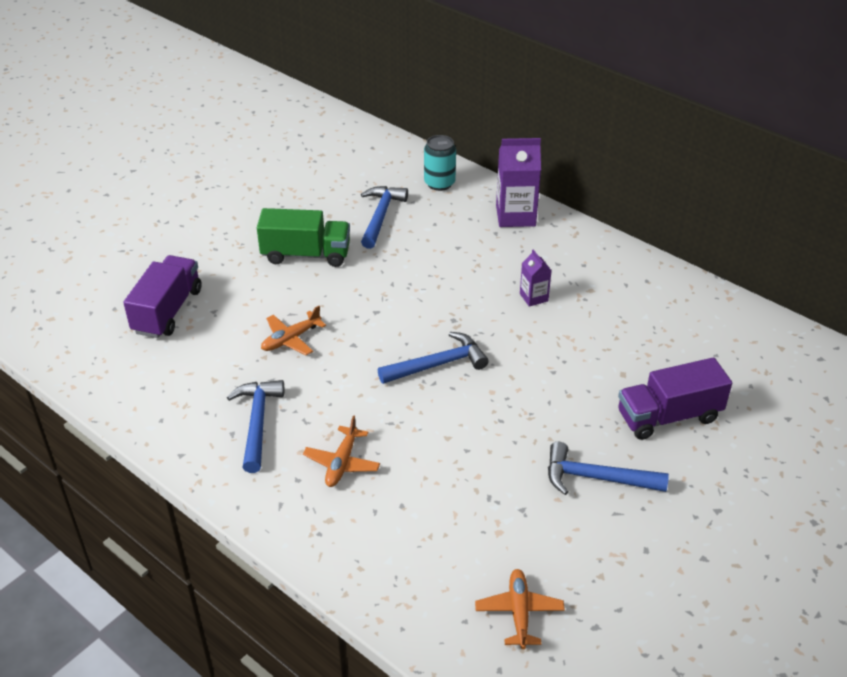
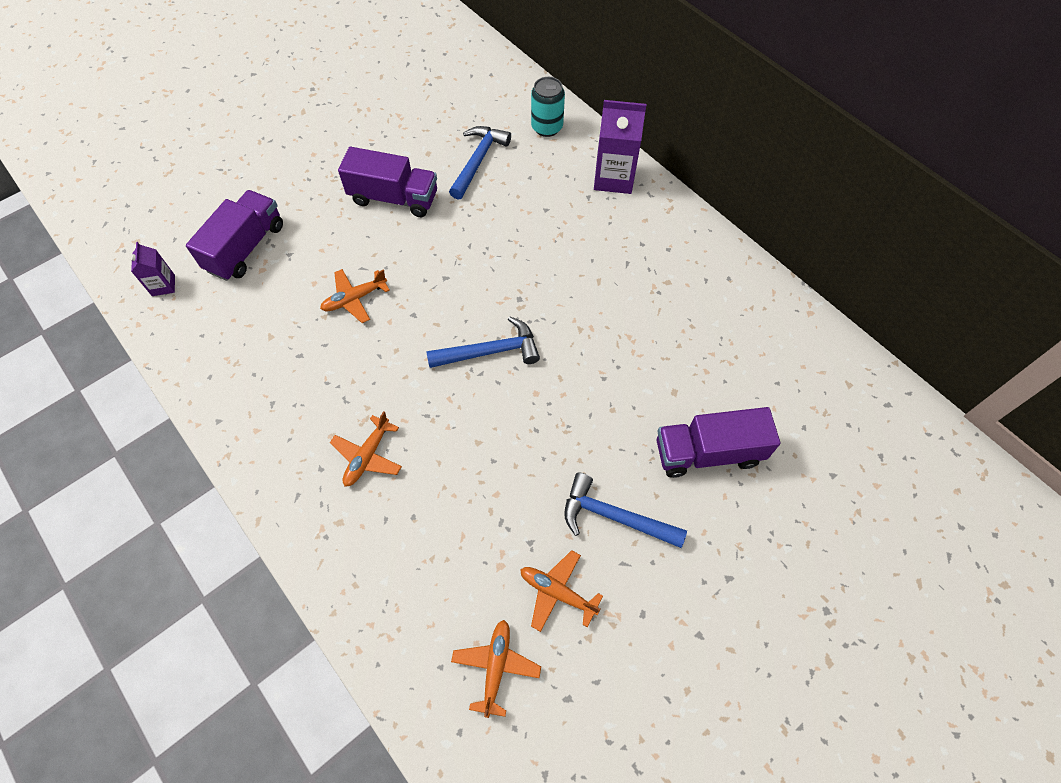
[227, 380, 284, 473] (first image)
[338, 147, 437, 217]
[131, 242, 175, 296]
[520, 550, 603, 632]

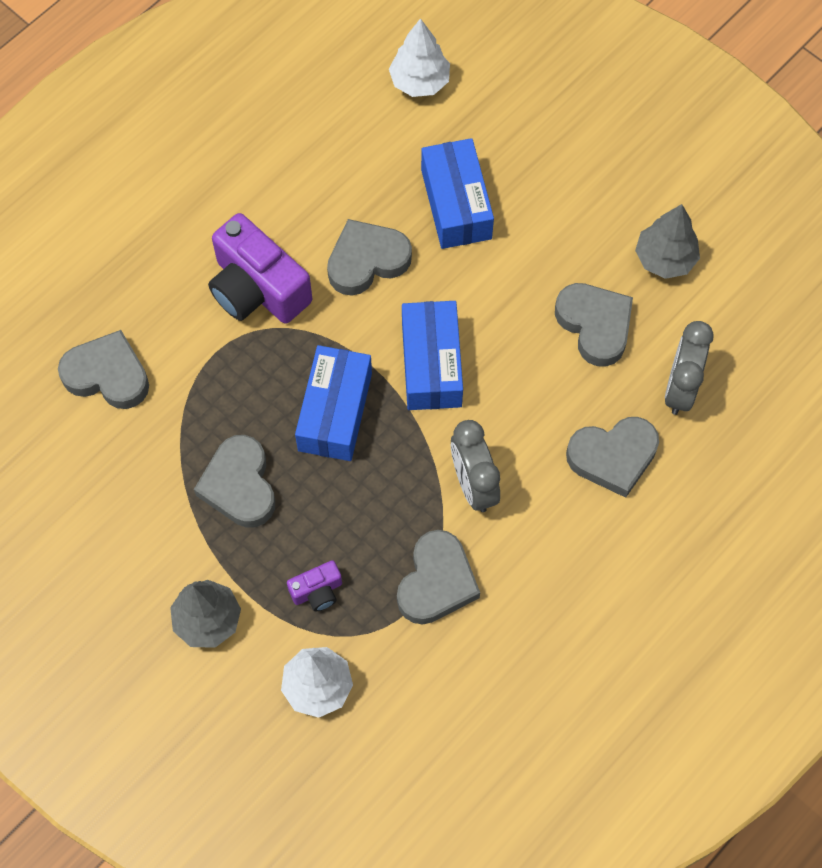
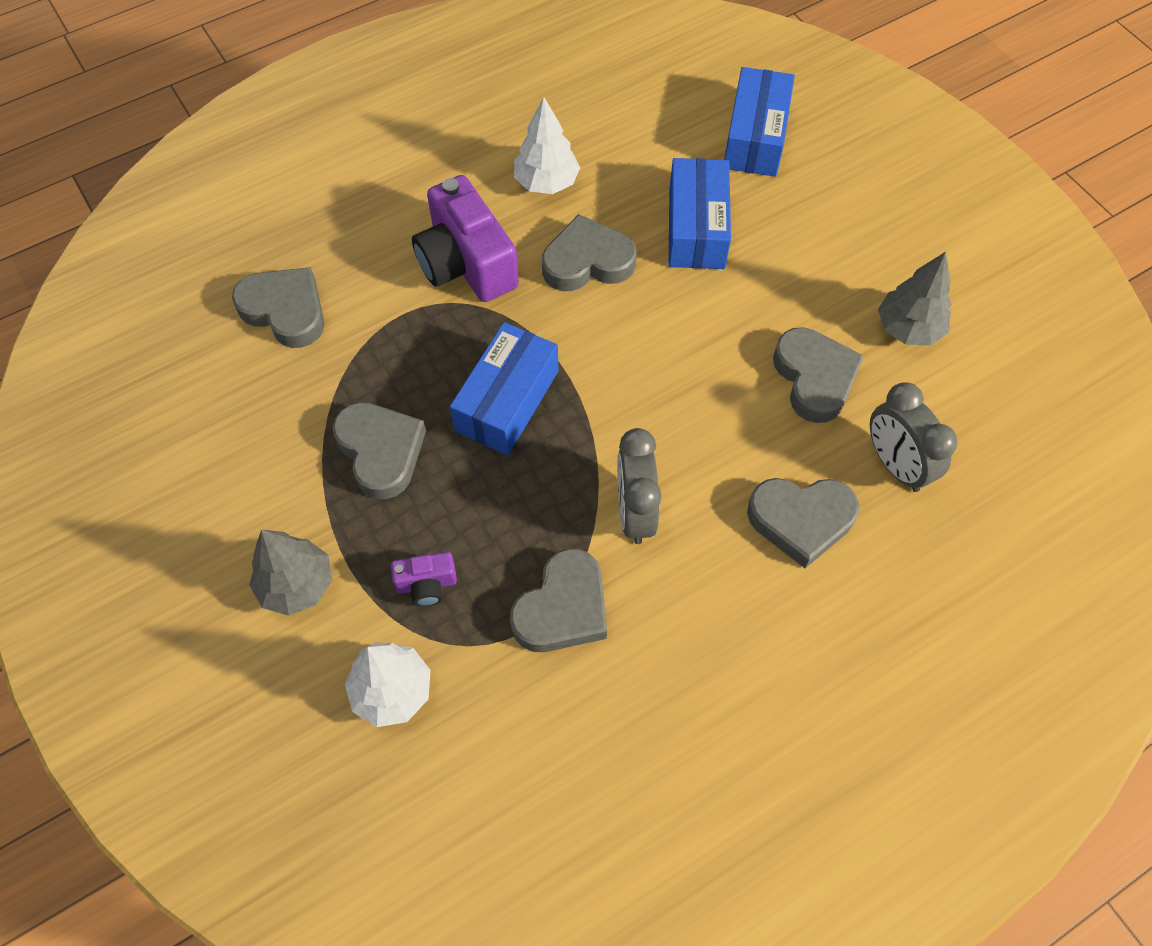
[333, 402, 426, 499]
[514, 97, 580, 194]
[724, 67, 795, 177]
[870, 382, 958, 492]

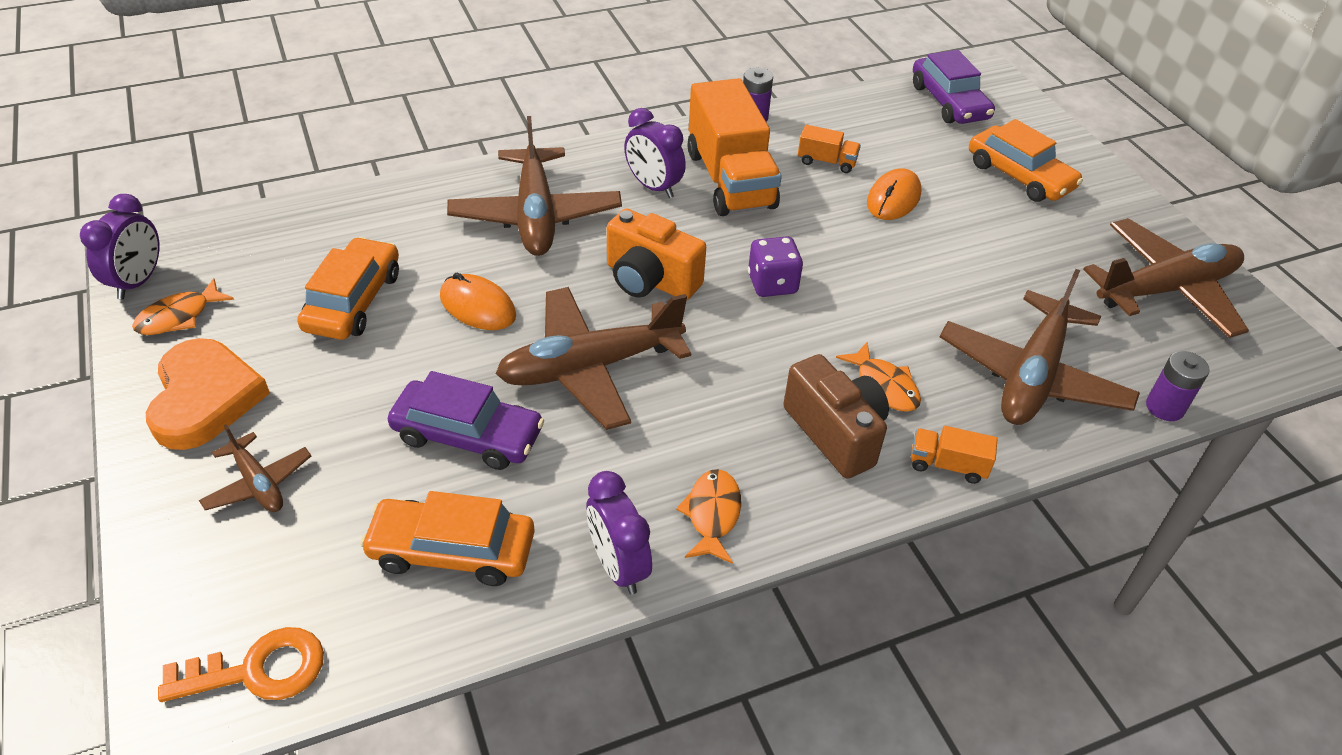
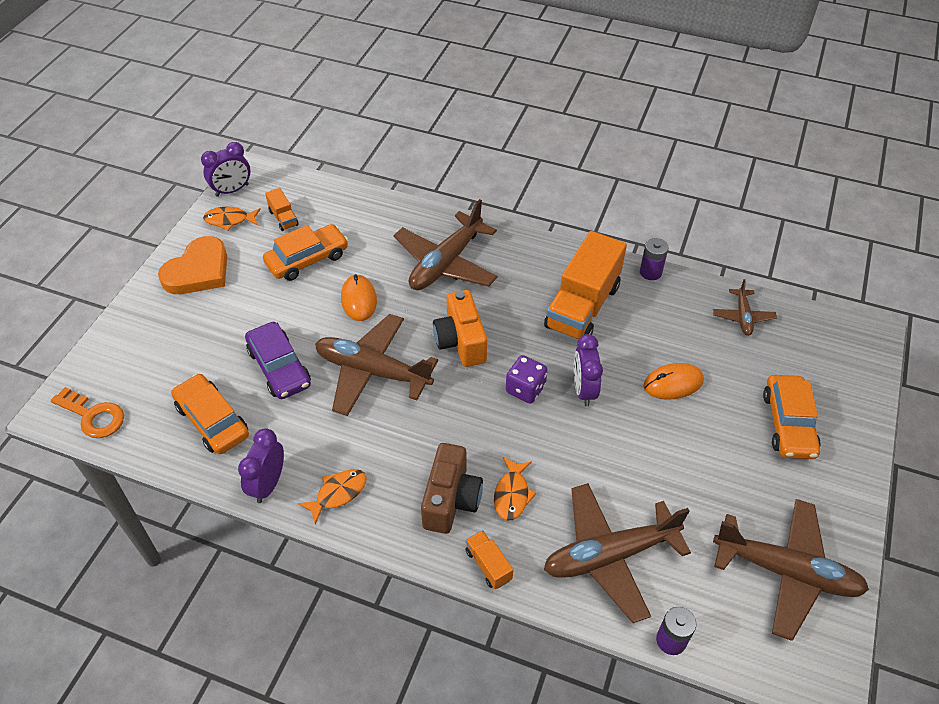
[713, 279, 777, 336]
[574, 334, 603, 406]
[265, 188, 299, 231]
[913, 50, 995, 124] (first image)

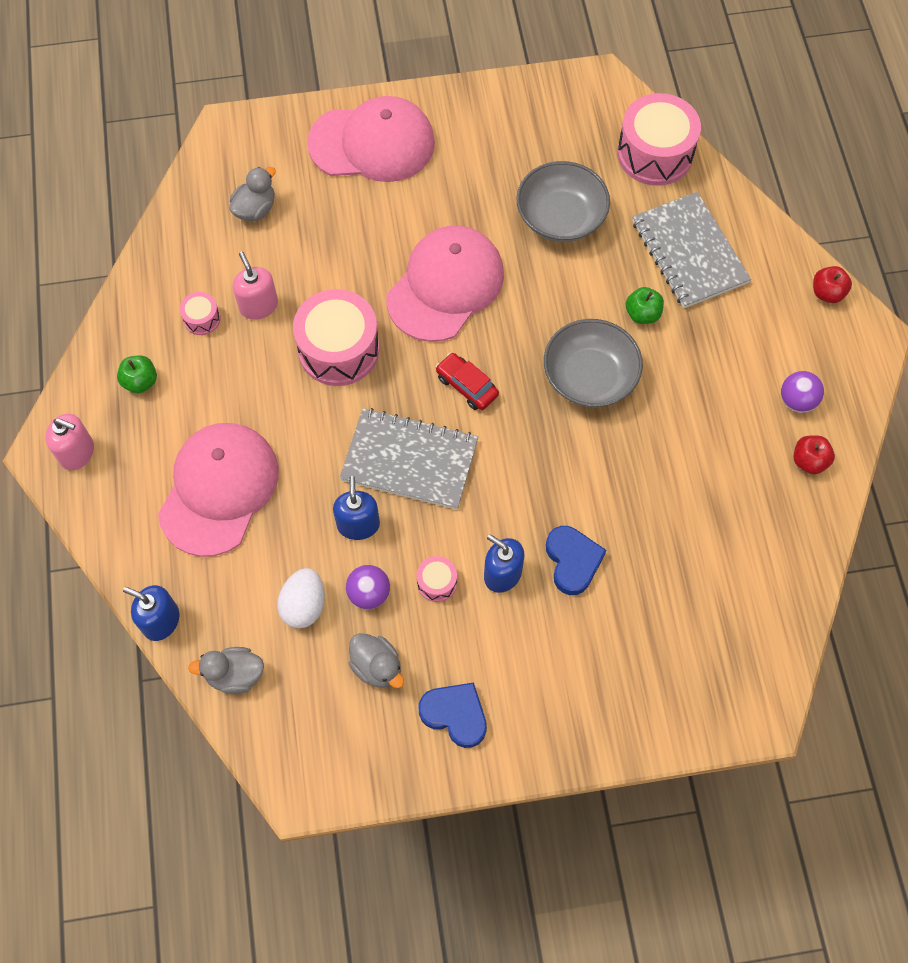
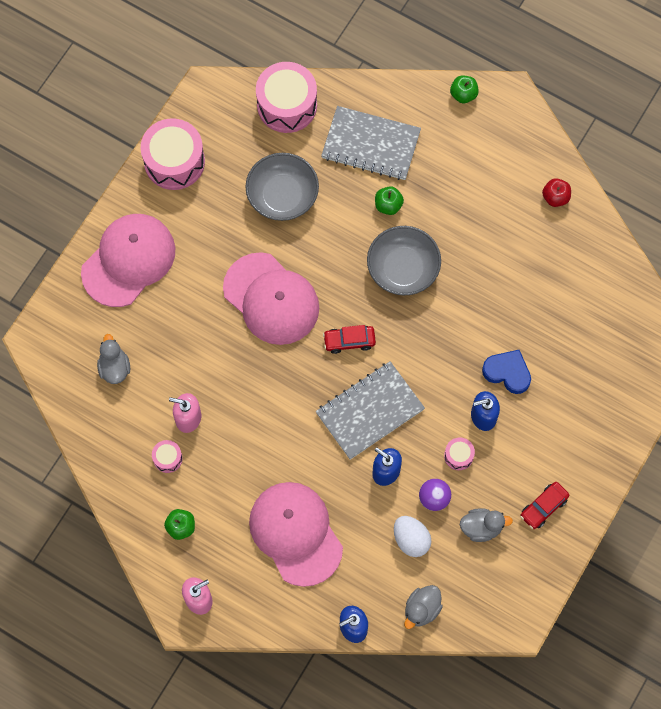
[141, 118, 205, 190]
[223, 252, 319, 345]
[520, 482, 569, 529]
[781, 371, 824, 413] (first image)
[450, 76, 479, 103]

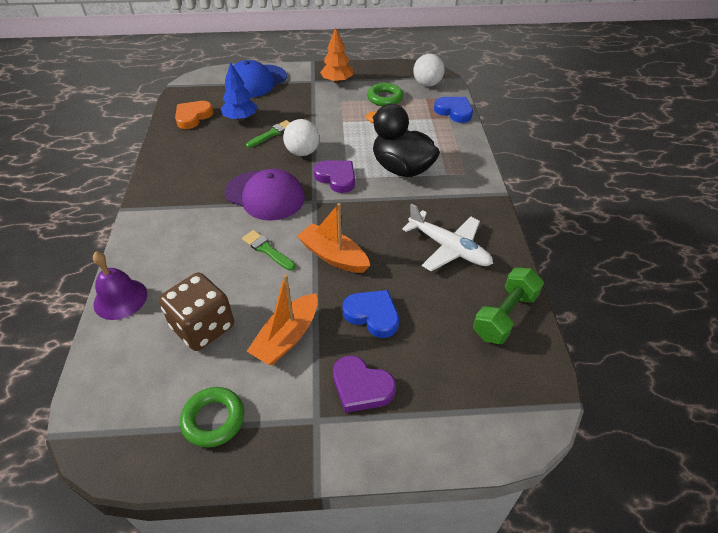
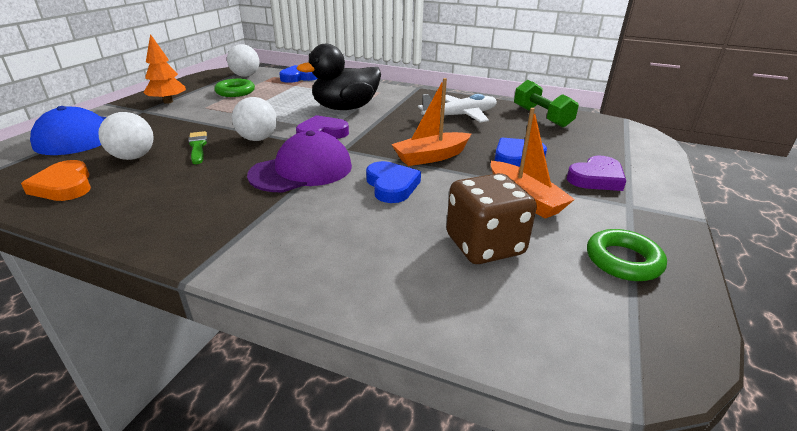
[93, 252, 147, 320] (first image)
[98, 112, 154, 160]
[366, 161, 421, 203]

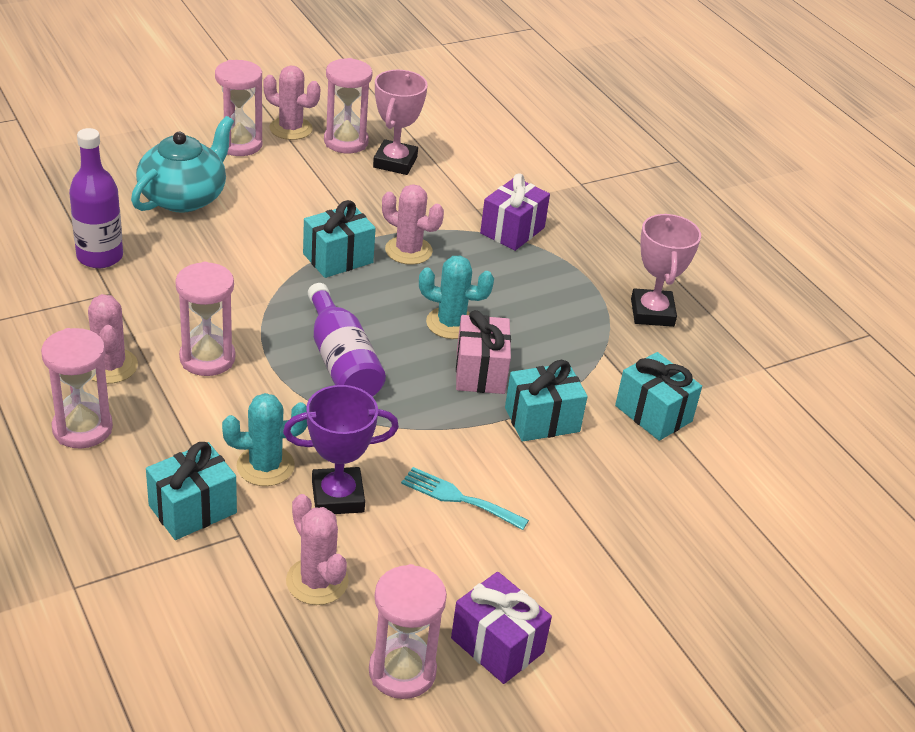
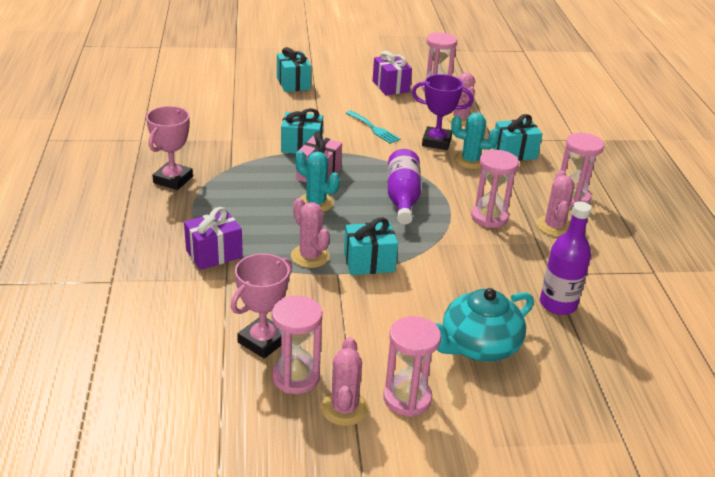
[321, 337, 369, 426]
[277, 47, 311, 92]

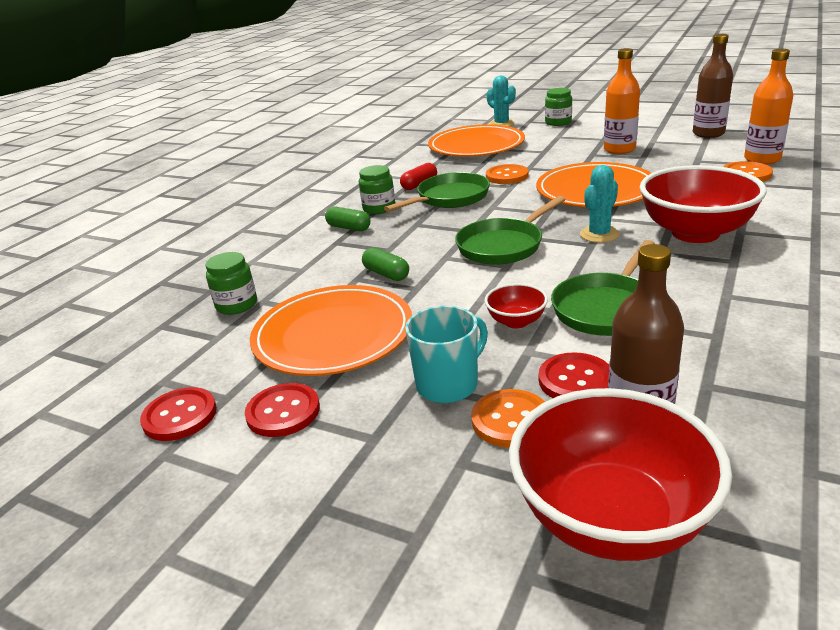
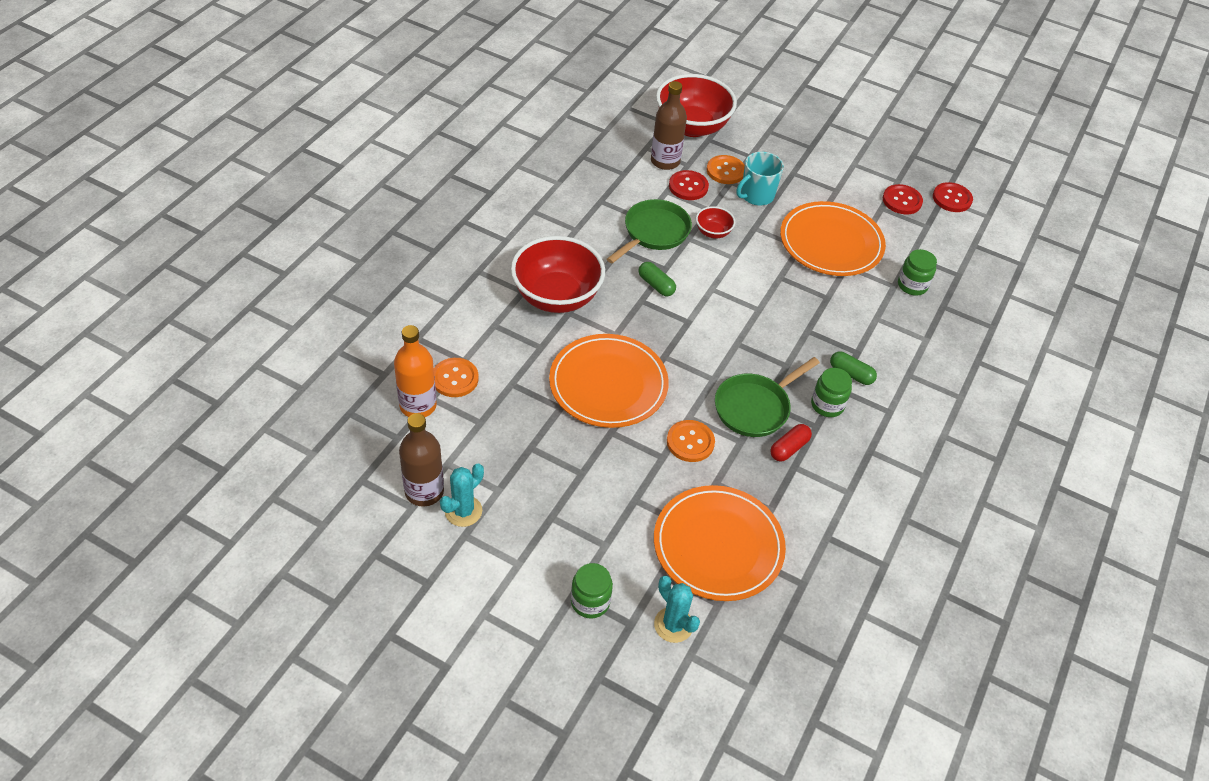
[933, 182, 973, 212]
[639, 262, 676, 296]
[455, 196, 565, 265] (first image)
[440, 463, 484, 527]
[604, 48, 640, 154] (first image)

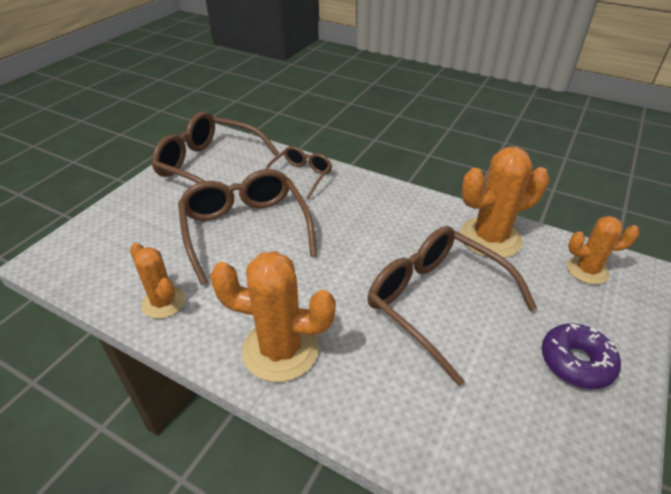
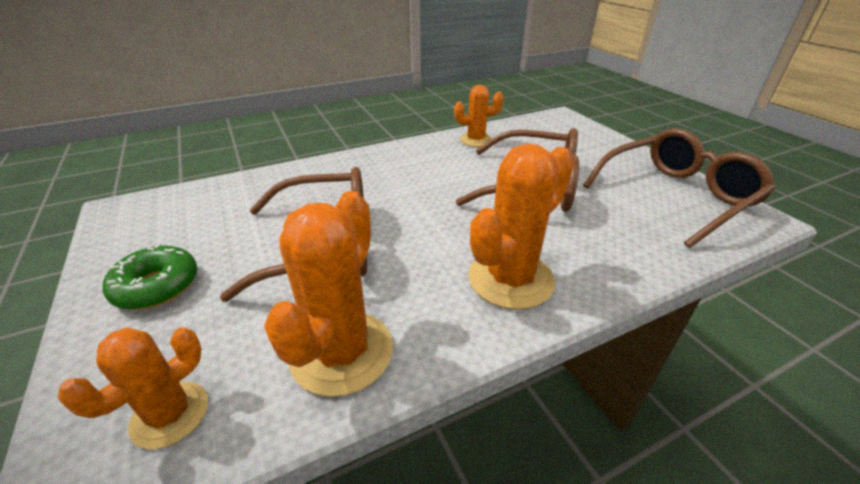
[468, 144, 574, 309]
[265, 146, 332, 200] (first image)
[103, 243, 197, 310]

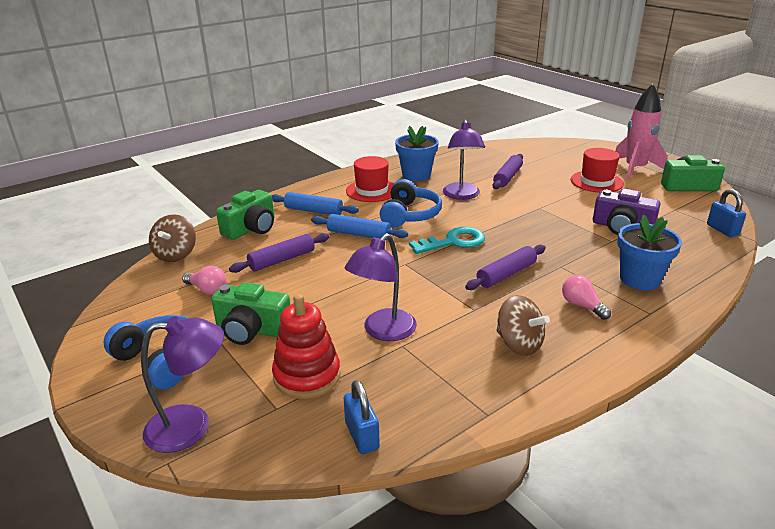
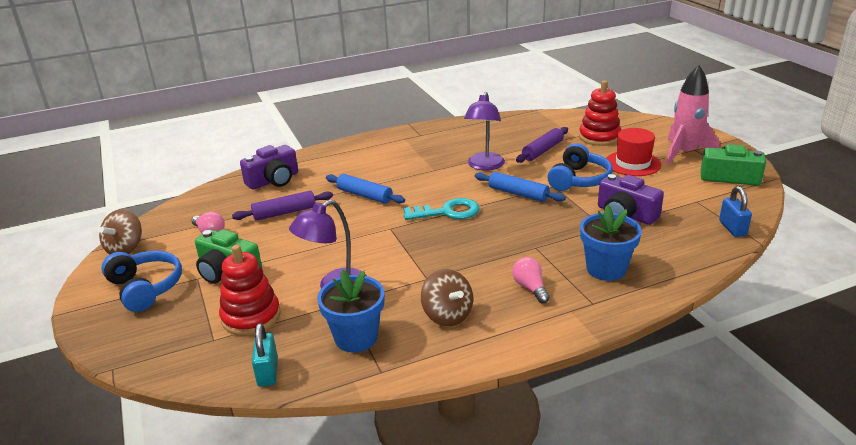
[141, 316, 224, 453] (first image)
[99, 209, 142, 254]
[240, 145, 298, 189]
[475, 172, 566, 202]
[252, 323, 278, 387]
[346, 156, 394, 202] (first image)
[547, 143, 613, 191]
[317, 270, 384, 352]
[465, 245, 546, 290] (first image)
[579, 80, 621, 146]

